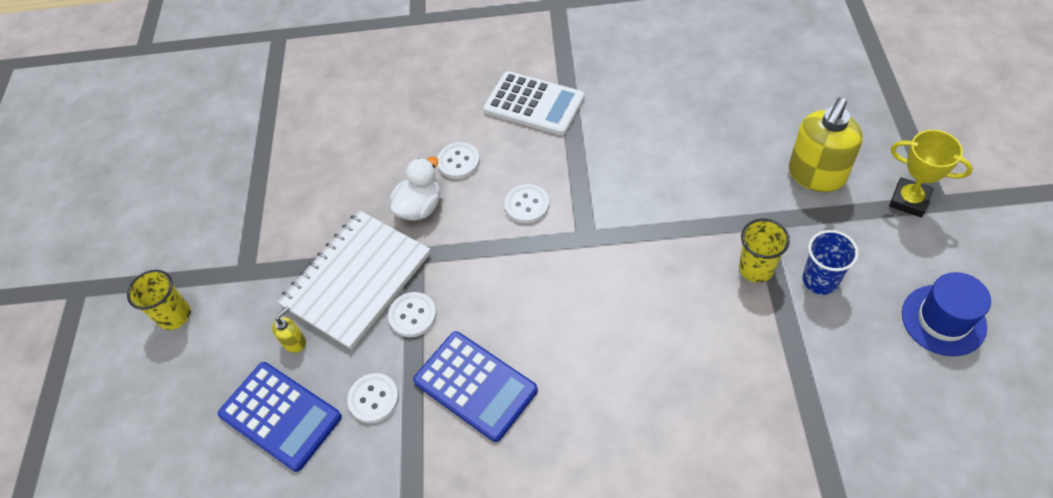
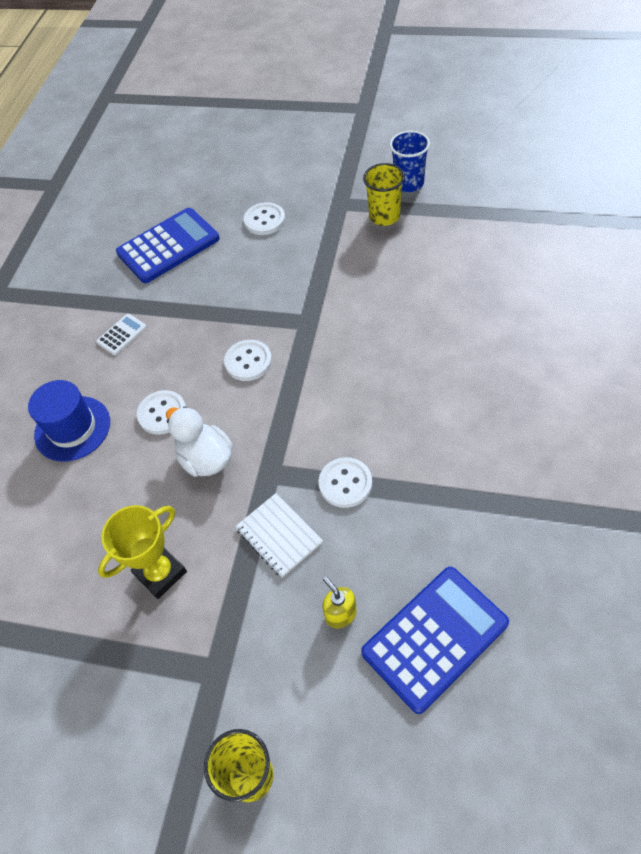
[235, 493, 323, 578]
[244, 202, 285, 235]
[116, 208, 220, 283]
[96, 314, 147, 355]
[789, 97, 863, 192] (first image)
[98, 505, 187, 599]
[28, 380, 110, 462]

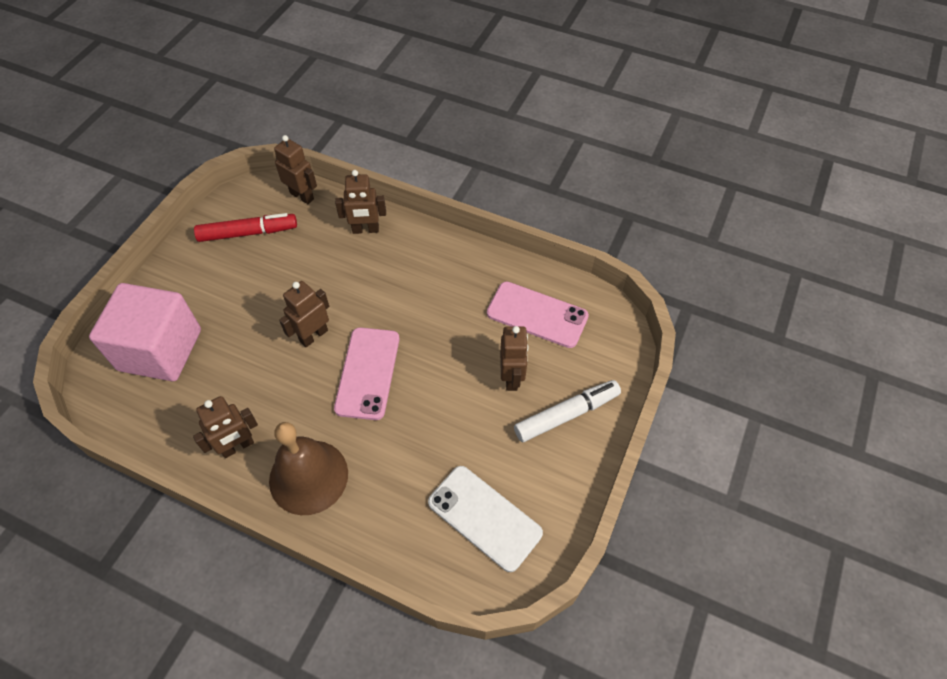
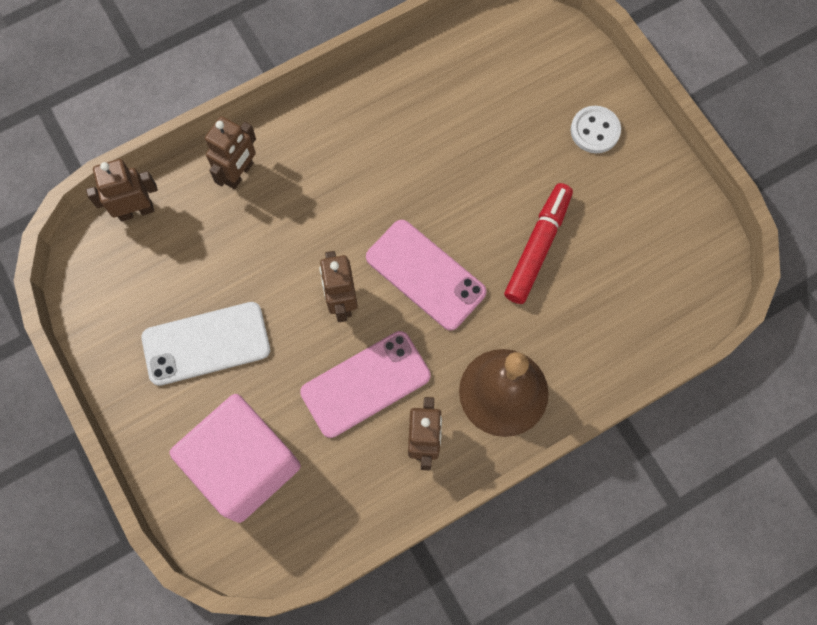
[504, 183, 573, 304]
[141, 302, 270, 386]
[300, 331, 431, 438]
[500, 326, 528, 391] (first image)
[571, 106, 621, 153]

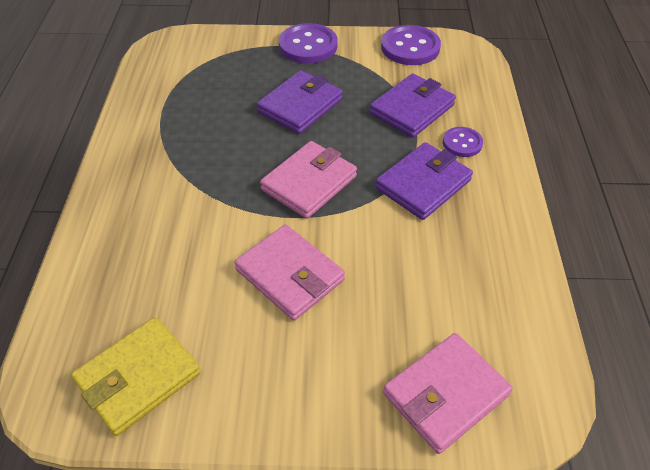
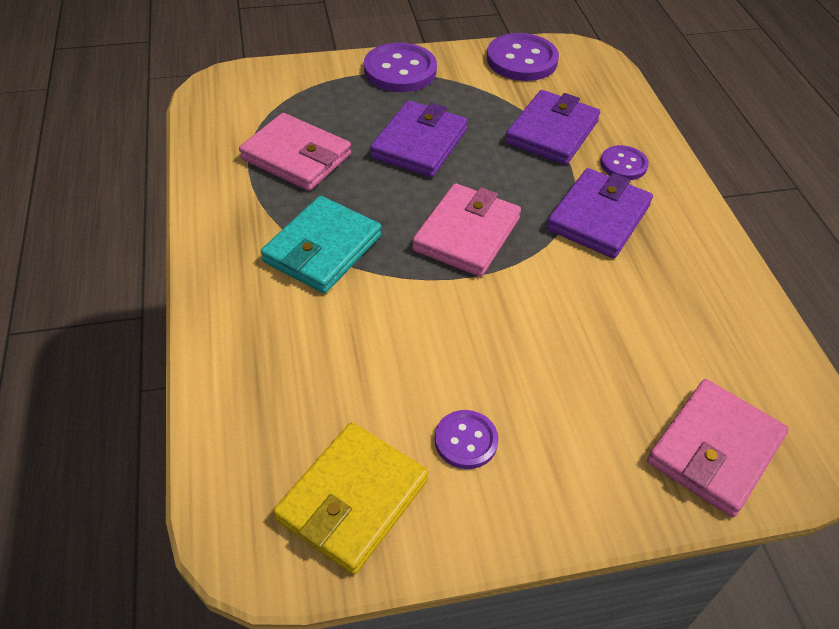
[239, 113, 351, 191]
[261, 196, 381, 293]
[435, 410, 499, 469]

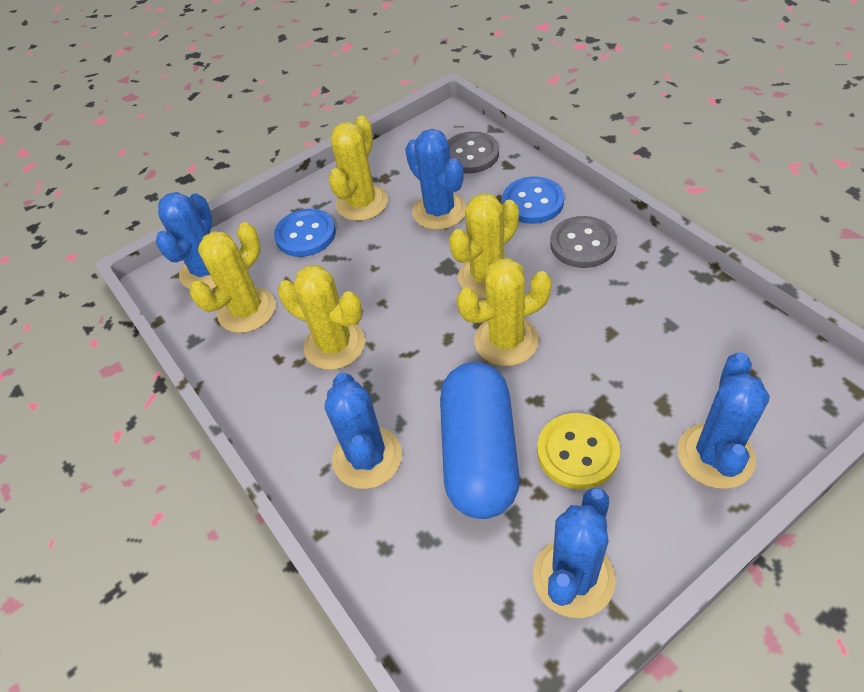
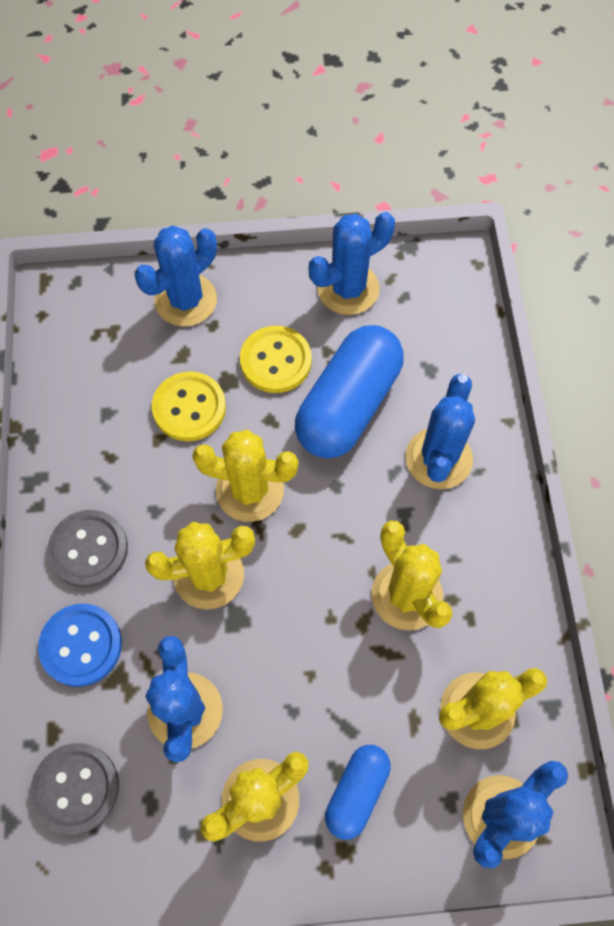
[325, 745, 391, 840]
[152, 371, 226, 441]

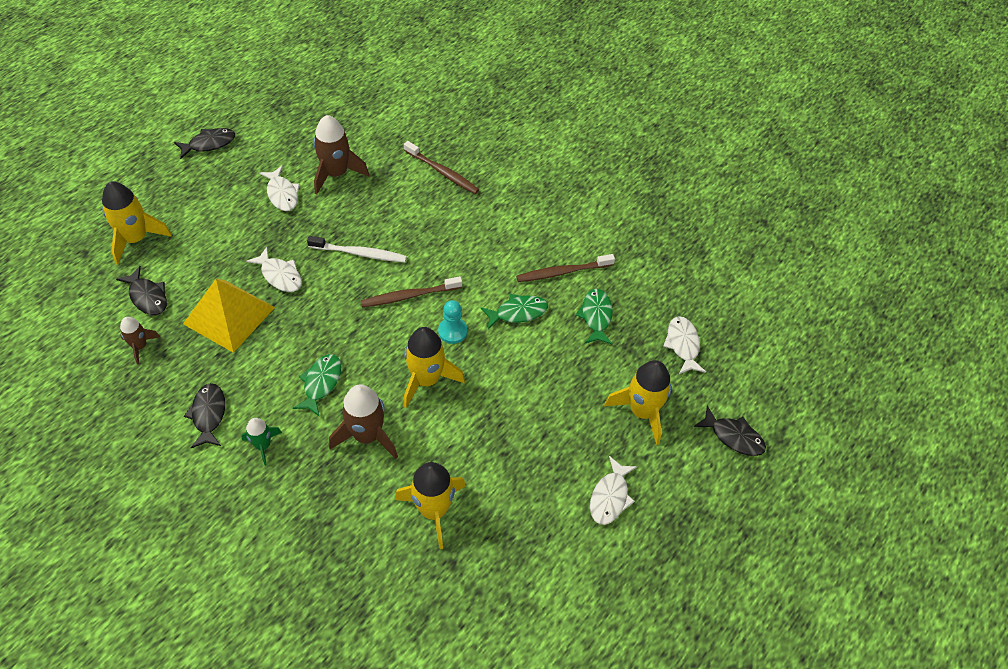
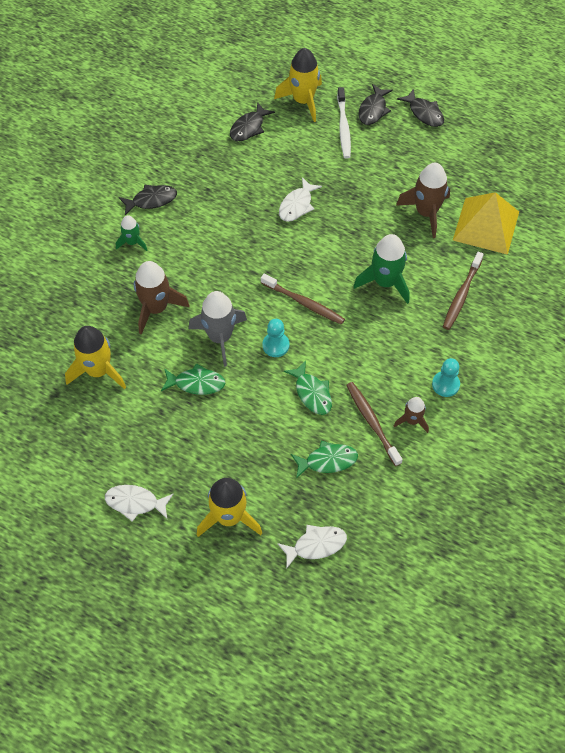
[394, 397, 429, 433]
[453, 192, 519, 255]
[259, 166, 300, 211] (first image)
[161, 363, 225, 395]
[337, 87, 351, 159]
[261, 273, 345, 325]
[189, 291, 247, 367]
[358, 84, 393, 125]
[353, 234, 410, 304]
[432, 358, 460, 397]

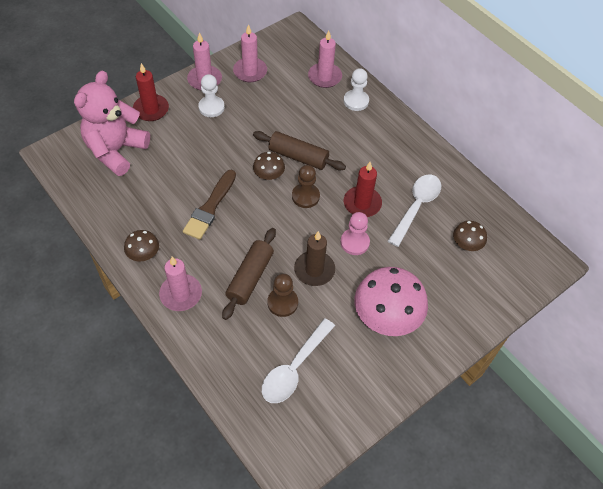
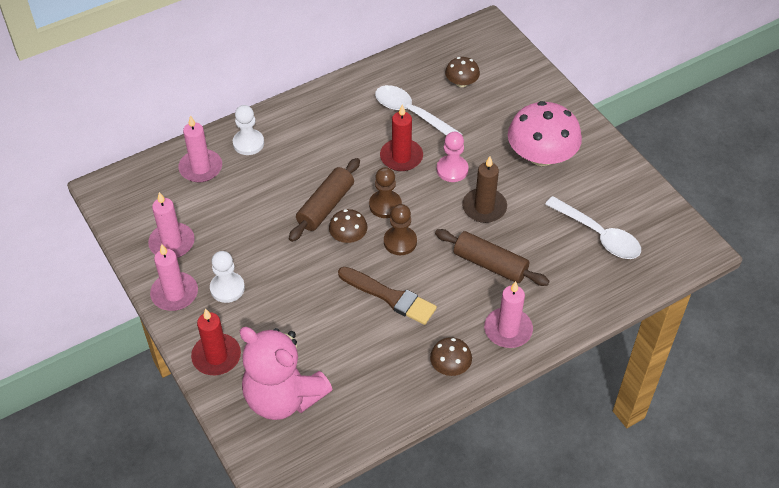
[384, 204, 417, 255]

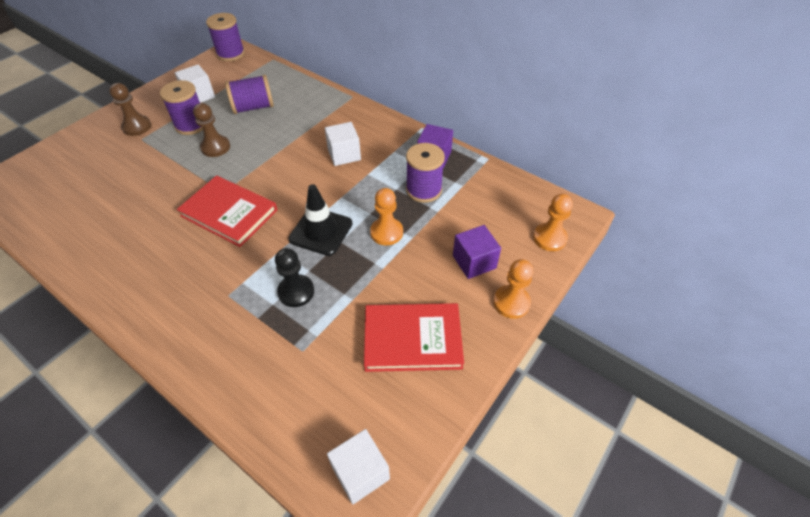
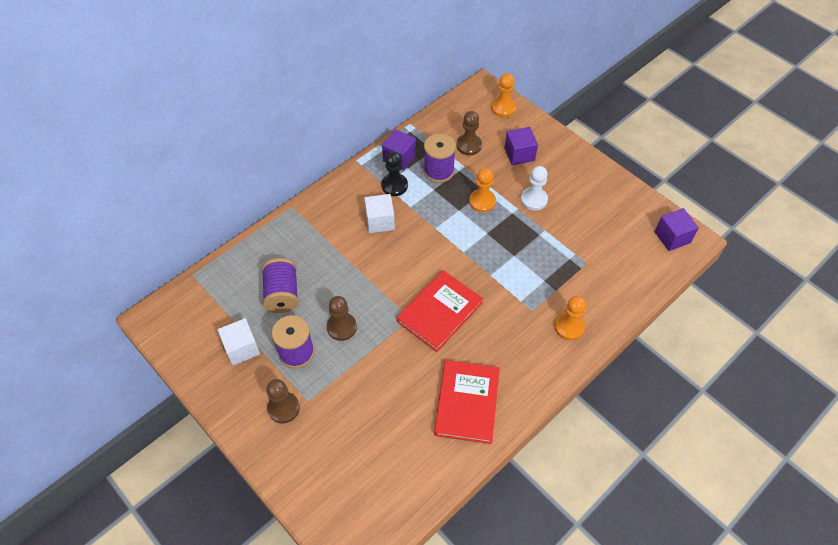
[206, 13, 245, 61] (first image)
[381, 152, 408, 196]
[288, 184, 353, 256] (first image)
[655, 208, 699, 251]
[434, 360, 500, 444]
[554, 296, 587, 340]
[456, 111, 482, 155]
[521, 166, 548, 211]

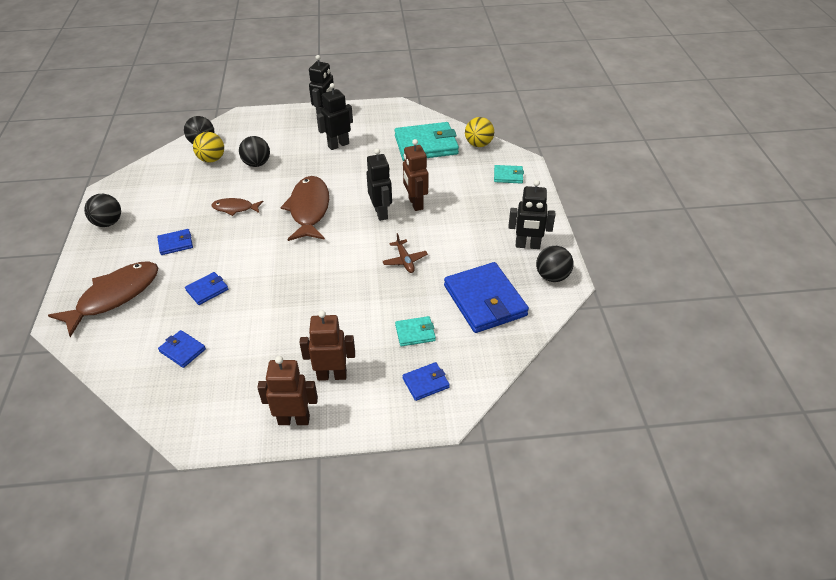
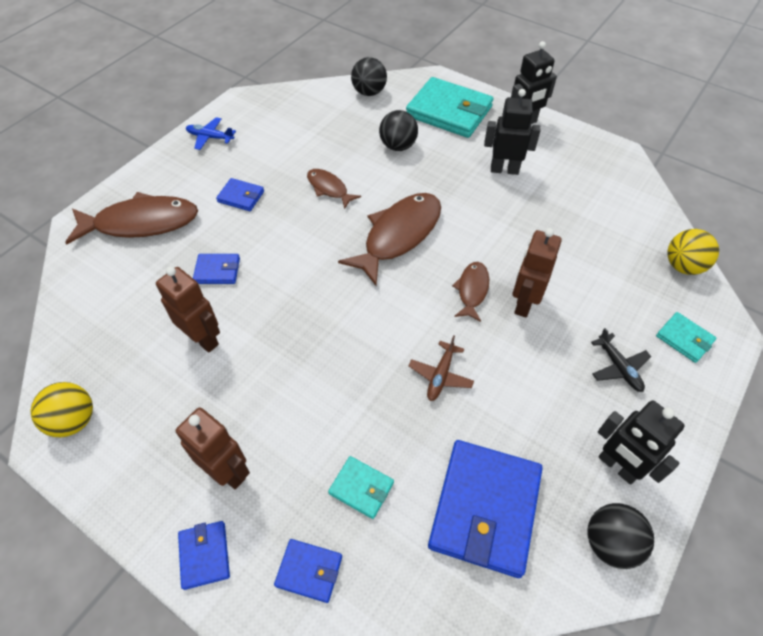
[186, 117, 236, 150]
[178, 521, 230, 590]
[31, 382, 93, 437]
[156, 267, 220, 353]
[452, 262, 489, 322]
[406, 77, 494, 138]
[591, 328, 651, 392]

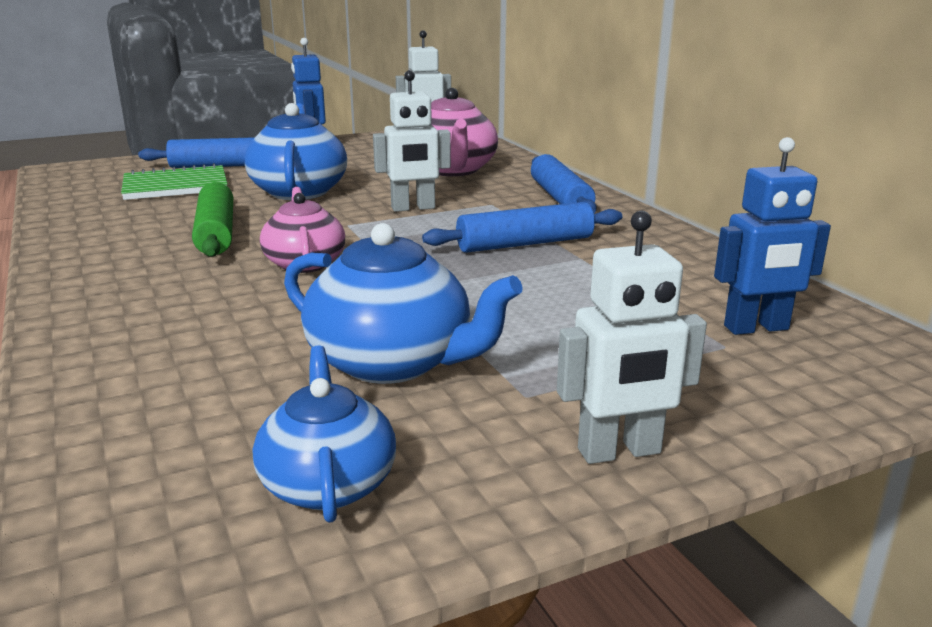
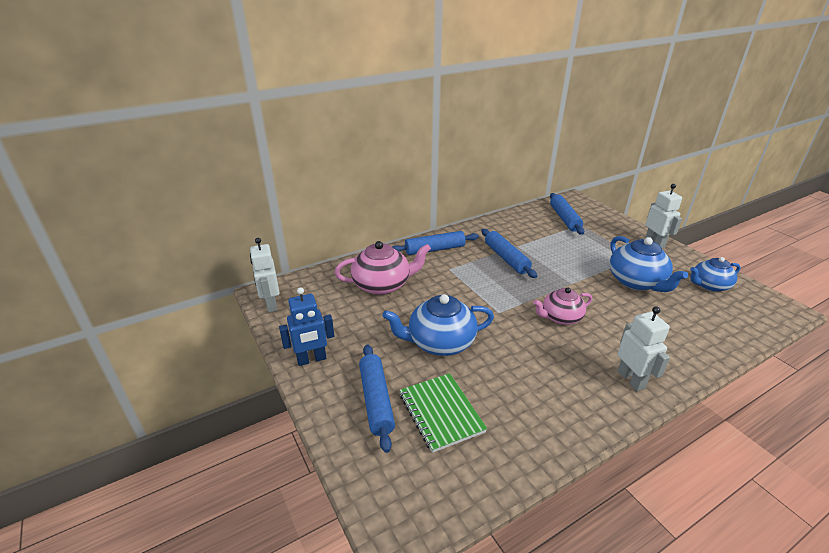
[192, 182, 233, 257] (first image)
[610, 236, 688, 292]
[617, 306, 670, 391]
[550, 193, 584, 235]

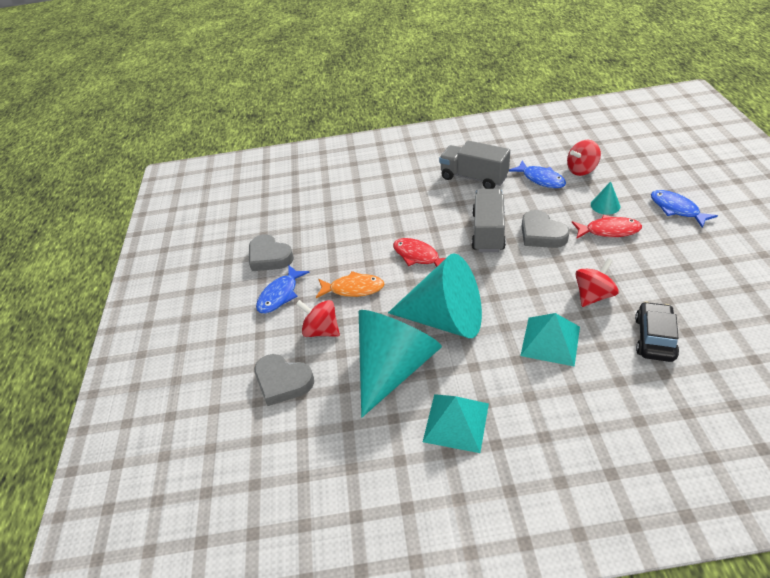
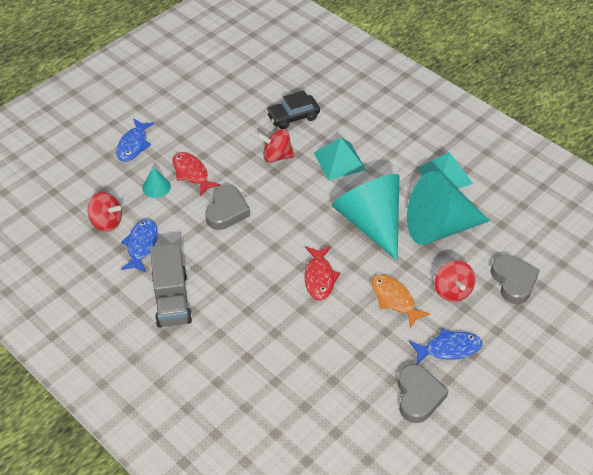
[472, 189, 506, 252] (first image)

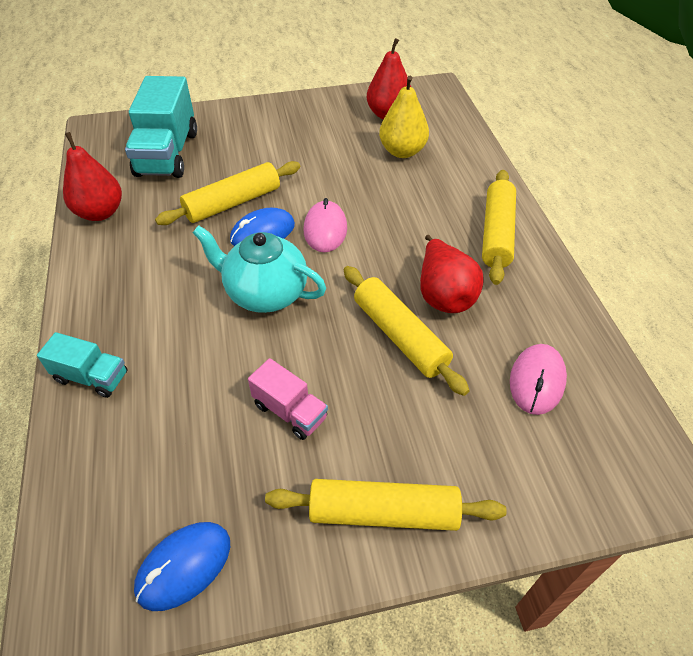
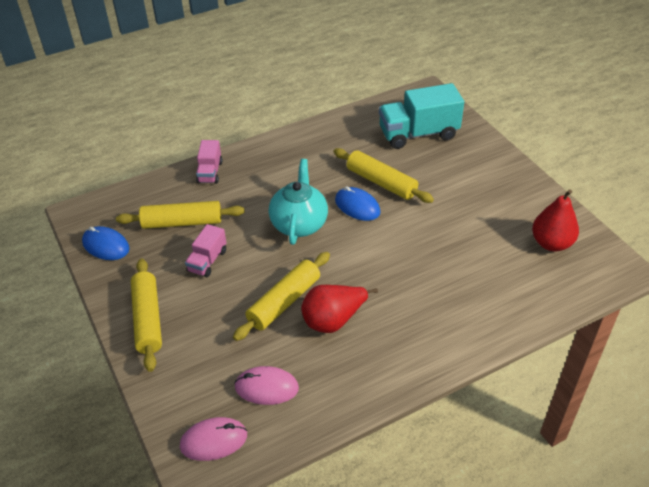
[196, 140, 223, 184]
[63, 132, 122, 221] (first image)
[180, 417, 247, 461]
[379, 76, 429, 158] (first image)
[116, 201, 245, 229]

